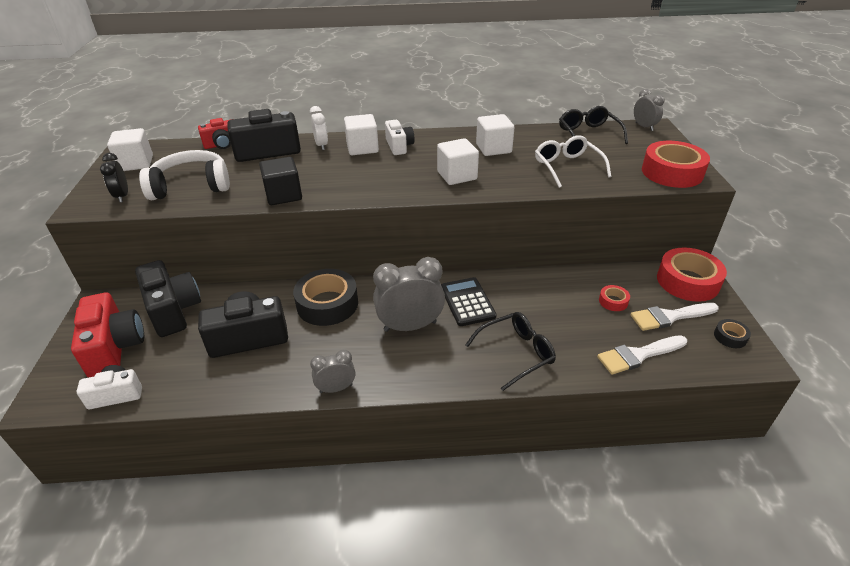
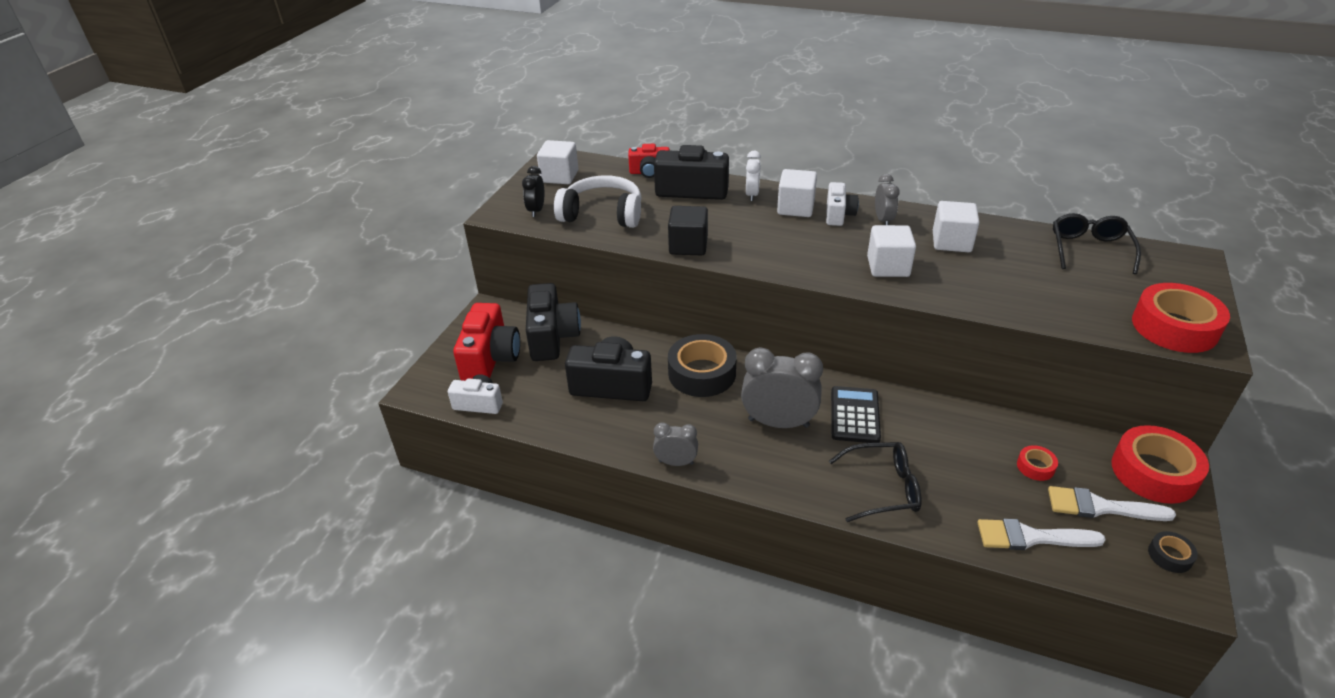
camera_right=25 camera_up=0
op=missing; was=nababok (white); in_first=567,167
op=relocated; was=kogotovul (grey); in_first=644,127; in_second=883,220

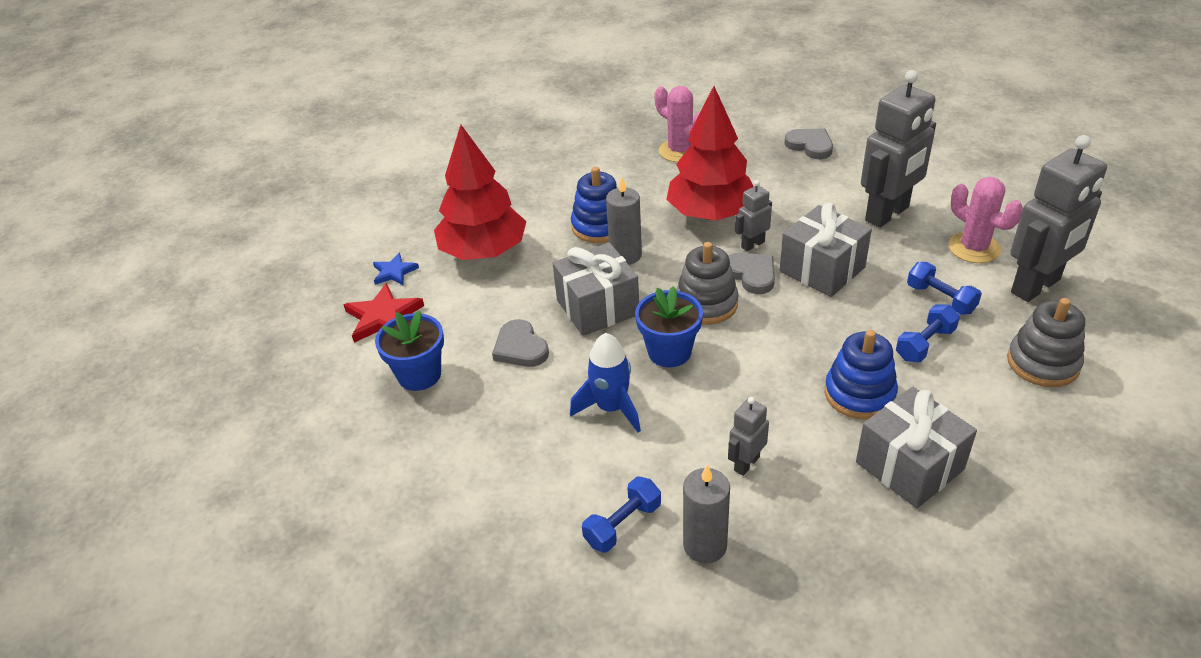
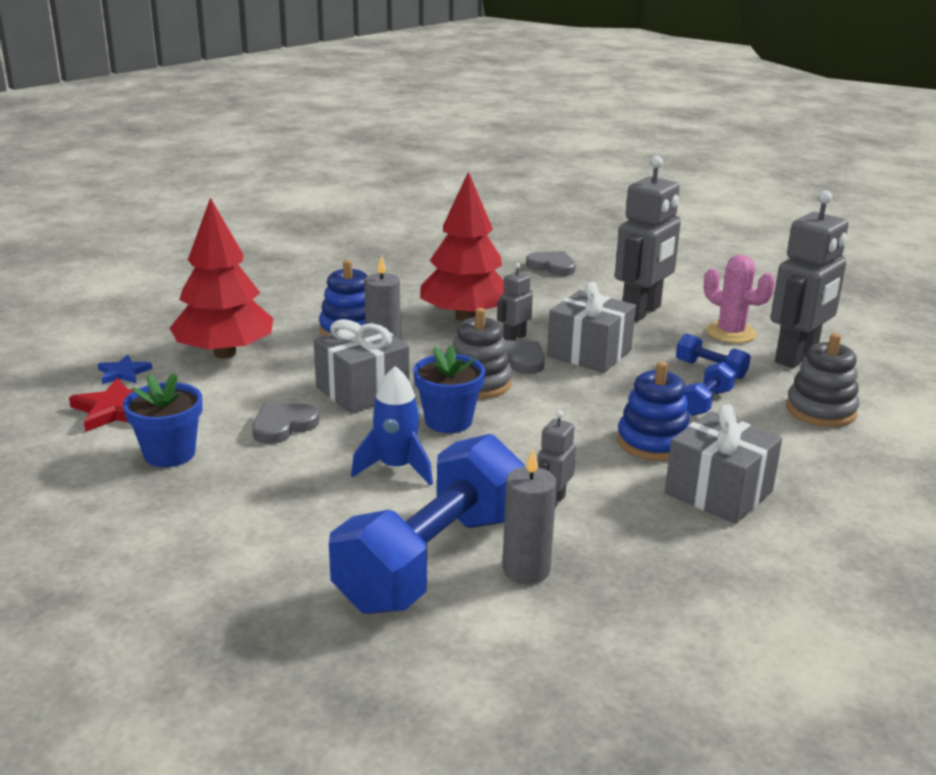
camera_right=-15 camera_up=-15
op=missing; was=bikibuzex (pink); in_first=680,151
op=spun; was=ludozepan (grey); in_first=520,348; in_second=283,426; clockwise=90
op=size; was=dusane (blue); in_first=622,524; in_second=431,560; ratio=2.38

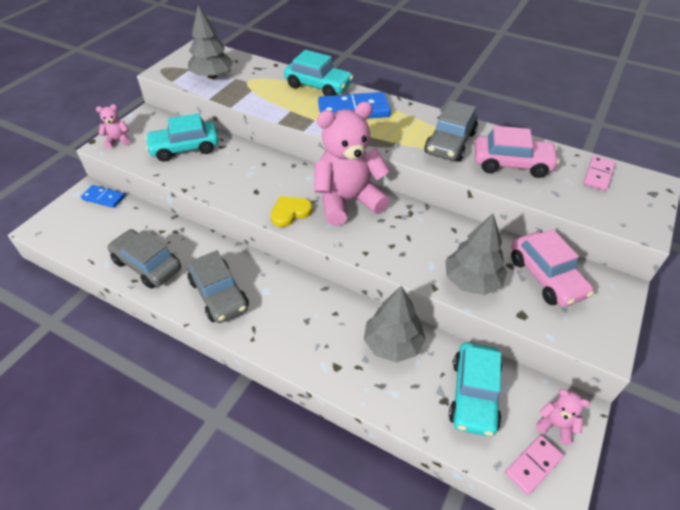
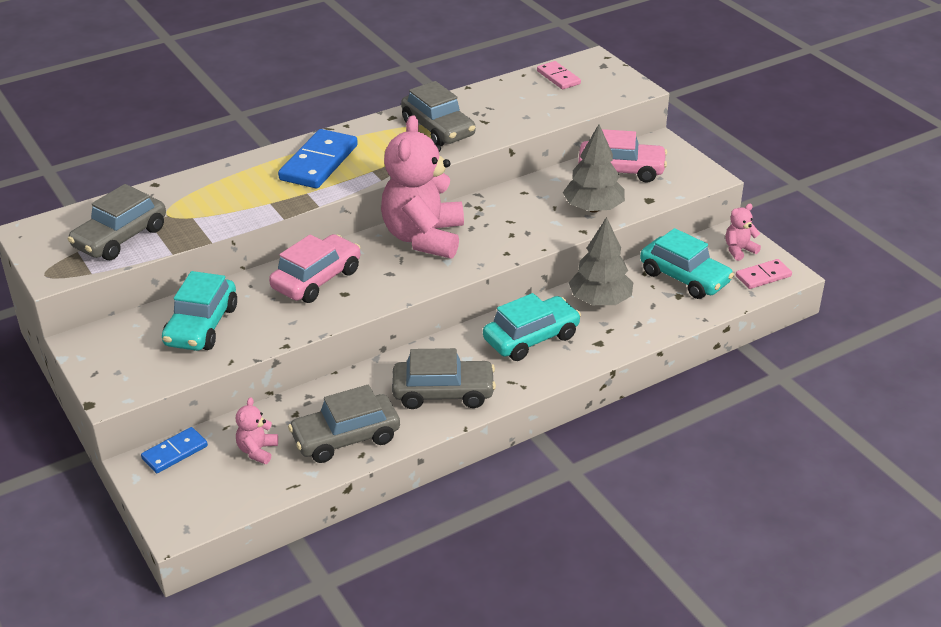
camera_right=-60 camera_up=-10
op=missing; was=ludozepan (yellow); in_first=290,212
op=relocated; was=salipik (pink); in_first=118,140; in_second=257,451
op=relocated; was=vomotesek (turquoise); in_first=318,86; in_second=531,338
op=relocated; was=vomotesek (pink); in_first=511,164; in_second=317,279
op=exchanged; was=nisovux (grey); now=vomotesek (grey); in_first=212,76; in_second=120,238
op=spun; was=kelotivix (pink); in_first=533,465; in_second=763,276; clockwise=75

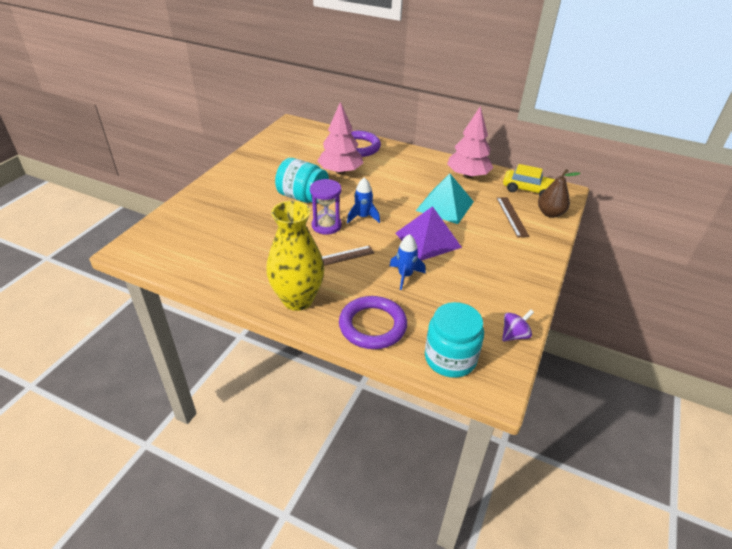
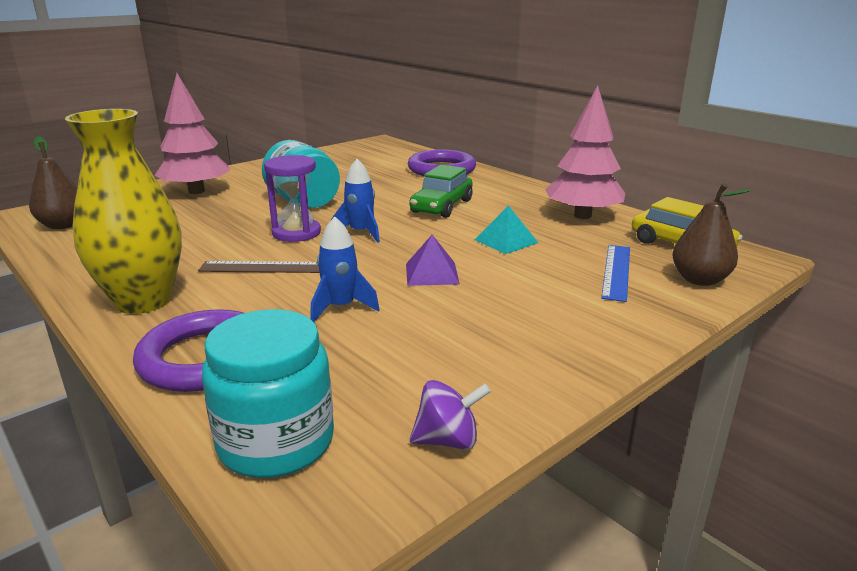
camera_right=25 camera_up=-15
op=appeared; now=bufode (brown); in_second=63,225
op=appeared; now=vomotesek (green); in_second=442,206
op=relocated; was=nisovux (pink); in_first=340,171; in_second=196,191
op=colour; was=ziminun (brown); now=ziminun (blue); in_first=511,216; in_second=616,271
op=size; was=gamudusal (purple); in_first=428,240; in_second=432,273; ratio=0.58
op=size; was=gamudusal (turquoise); in_first=445,206; in_second=506,241; ratio=0.58

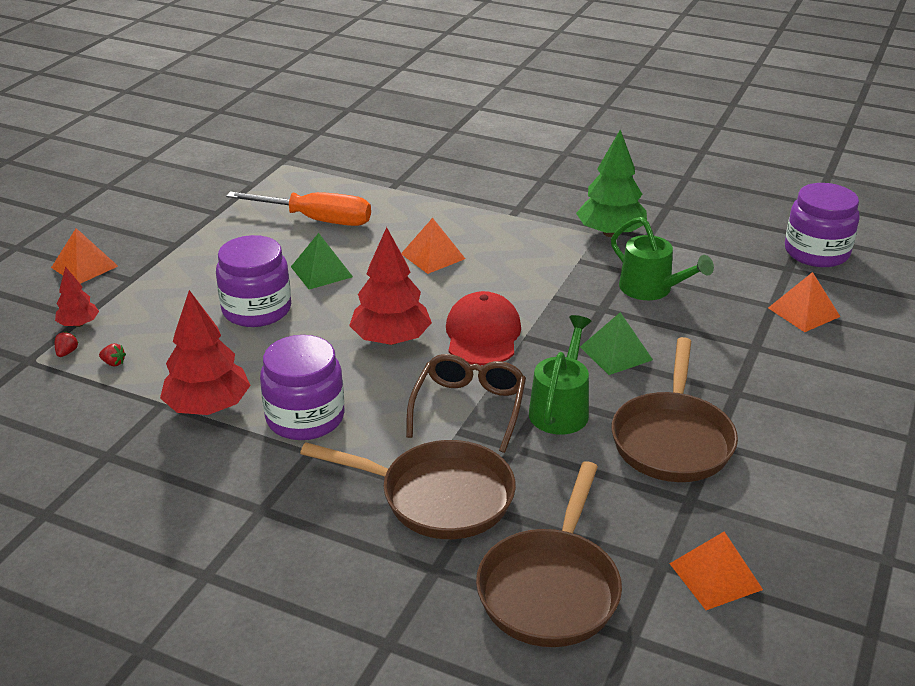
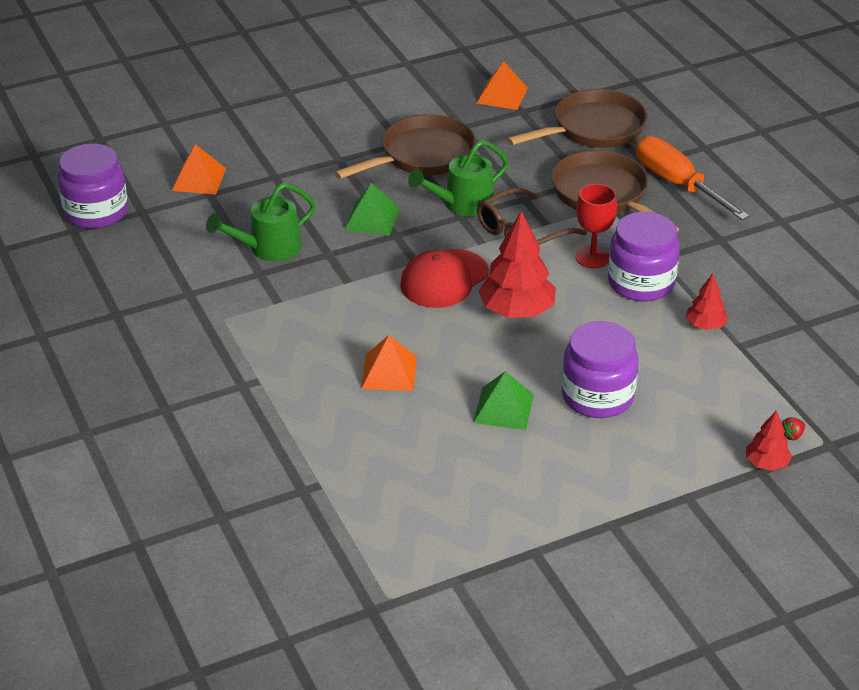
camera_right=-140 camera_up=5
op=missing; was=gamudusal (orange); in_first=84,266
op=missing; was=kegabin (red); in_first=113,363
op=missing; was=nisovux (green); in_first=610,233
op=appeared; now=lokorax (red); in_second=592,257
op=relocated; was=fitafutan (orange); in_first=316,220; in_second=677,184
op=spun; was=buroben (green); in_first=652,289; in_second=268,248; clockwise=-120
op=size; was=nisovux (red); in_first=208,407; in_second=705,325; ratio=0.54

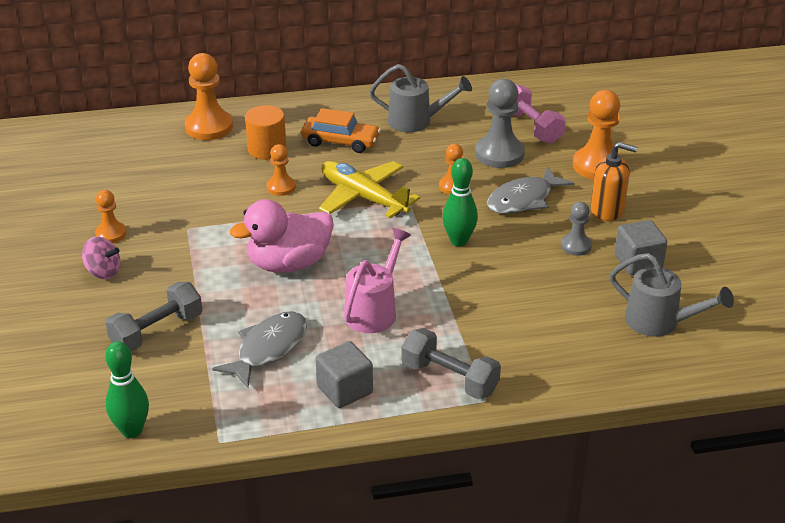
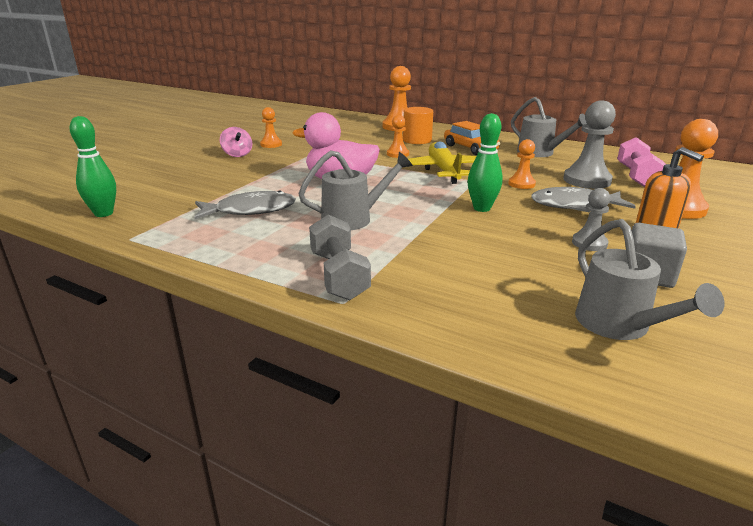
camera_right=40 camera_up=-10
op=missing; was=dusane (grey); in_first=157,331
op=missing; was=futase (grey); in_first=344,390
op=colour; was=buroben (pink); now=buroben (grey); in_first=374,310; in_second=354,219

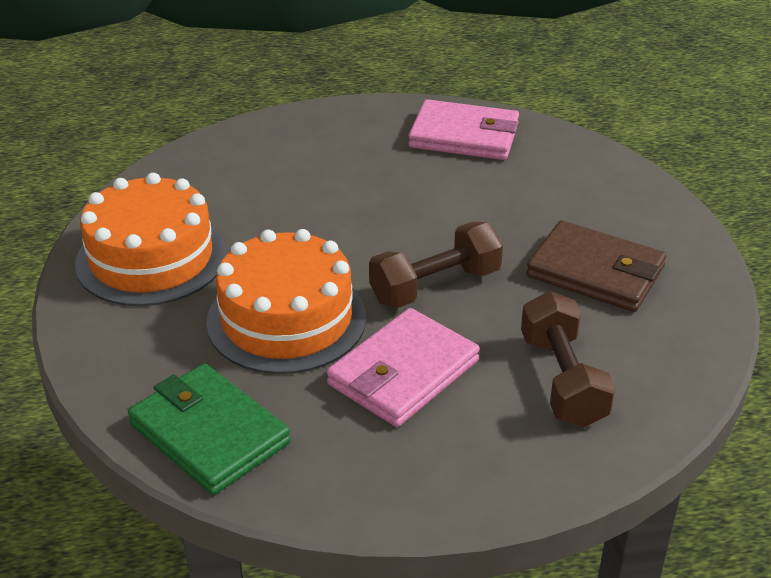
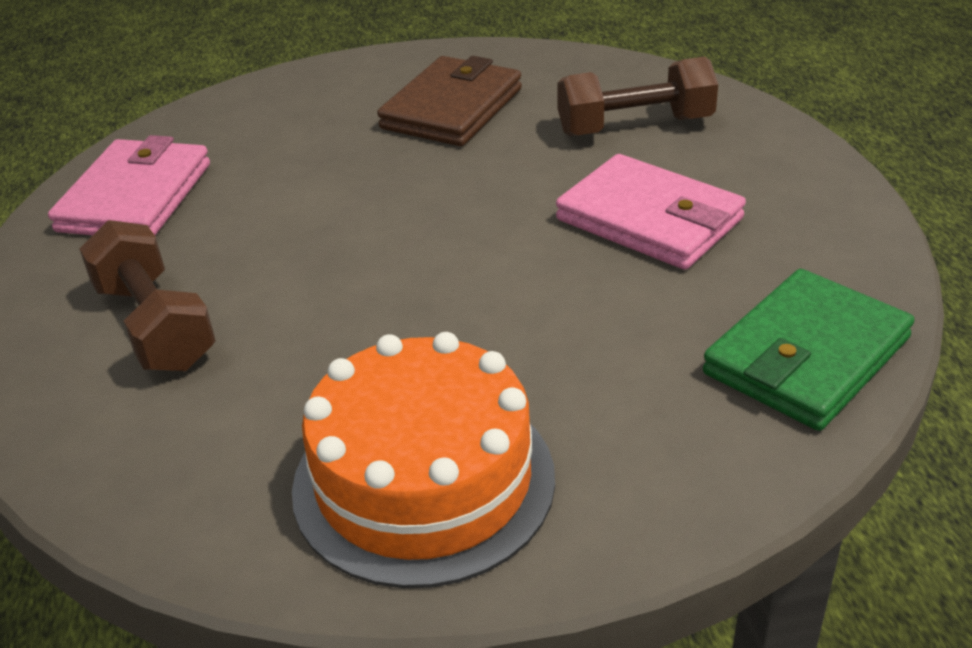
camera_right=-90 camera_up=0
op=missing; was=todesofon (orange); in_first=286,319
op=relocated; was=dusane (brown); in_first=435,286; in_second=155,326

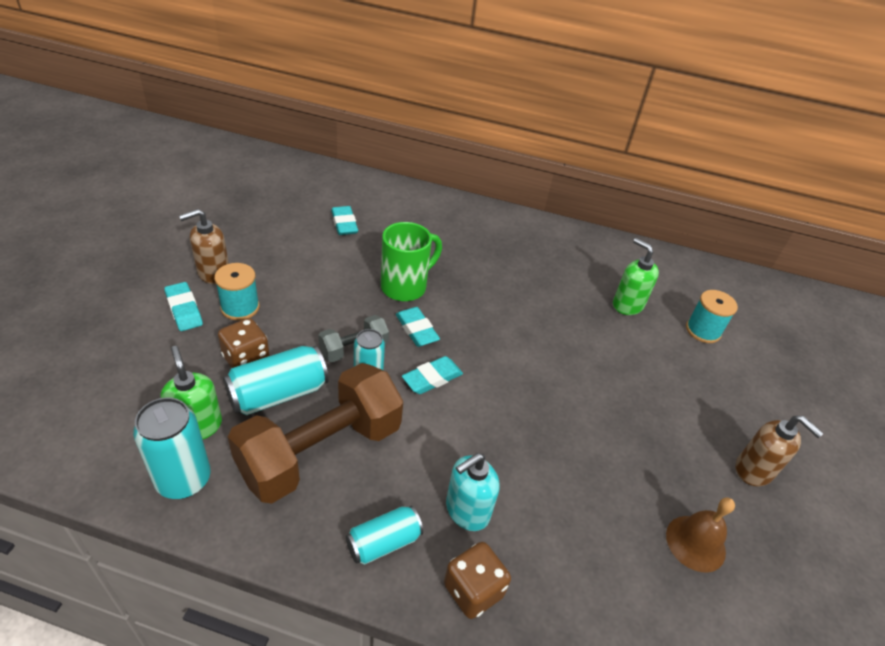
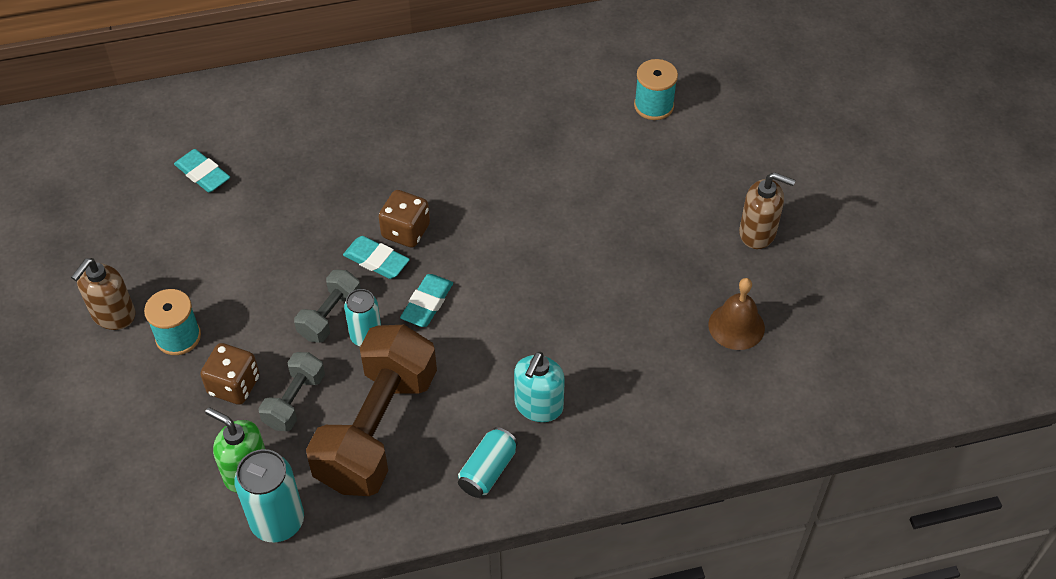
camera_right=-25 camera_up=10
op=missing; was=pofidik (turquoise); in_first=184,309
op=missing; was=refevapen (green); in_first=405,287
op=missing; was=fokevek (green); in_first=627,305
op=relocated; was=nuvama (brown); in_first=473,590; in_second=406,231
op=exchanged; was=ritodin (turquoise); now=dusane (grey); in_first=278,394; in_second=294,401

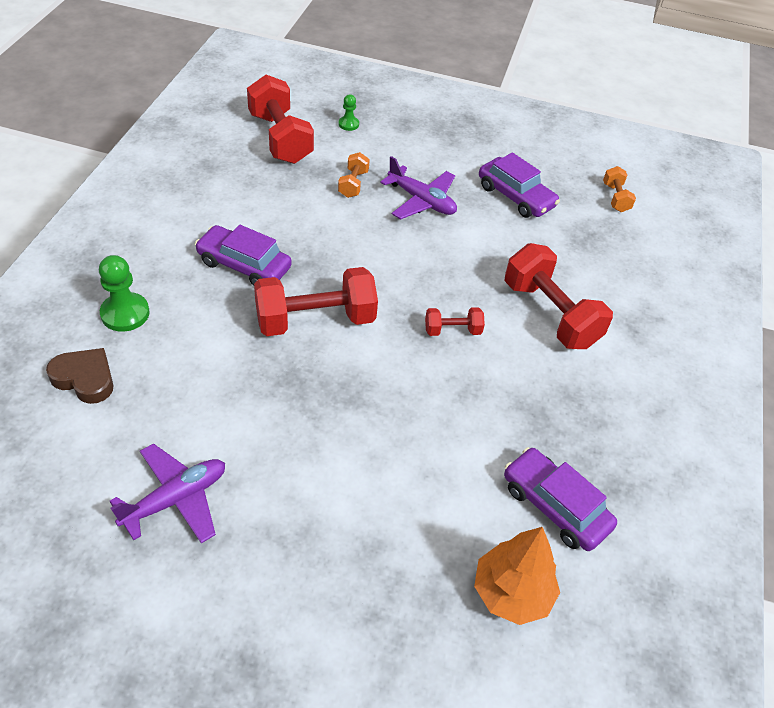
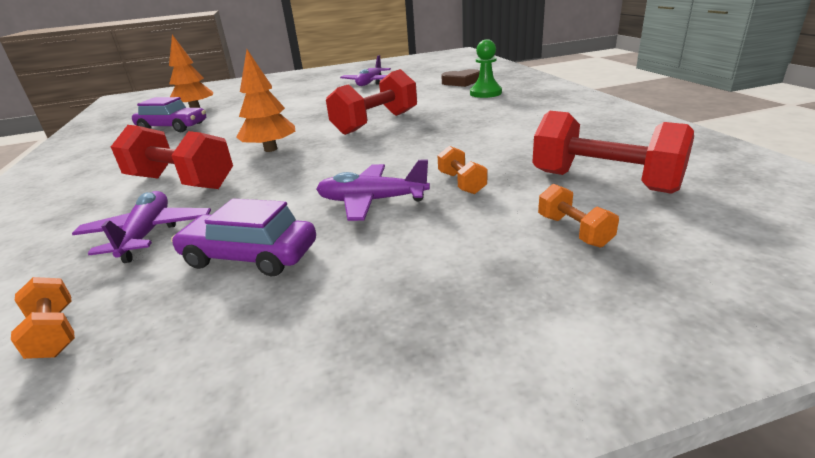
camera_right=155 camera_up=-20
op=missing; was=vomotesek (purple); in_first=244,265
op=appeared; now=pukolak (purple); in_second=147,234
op=exchanged; was=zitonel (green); now=dusane (orange); in_first=348,124; in_second=573,231
op=exchanged; was=dusane (red); now=nisovux (orange); in_first=452,330; in_second=271,149

